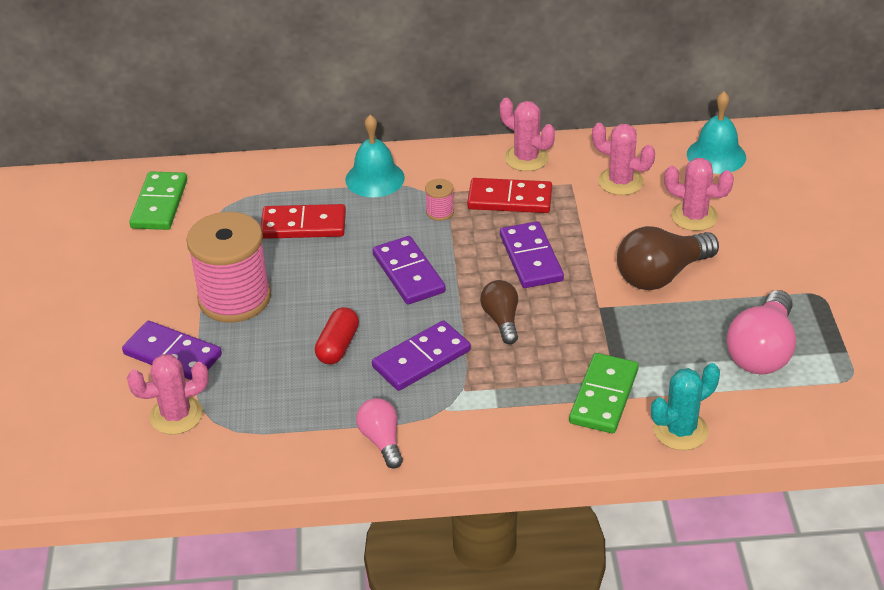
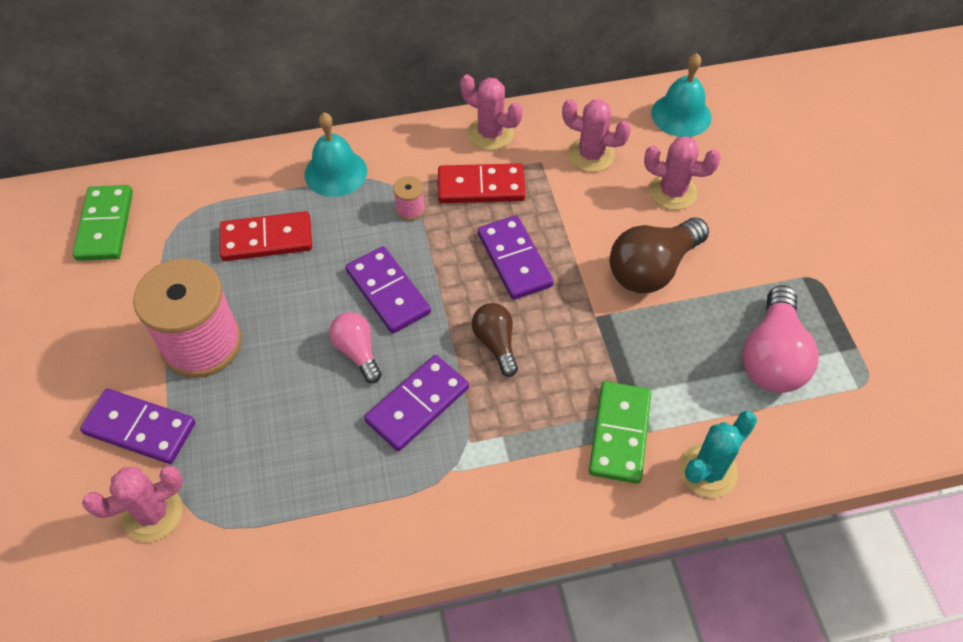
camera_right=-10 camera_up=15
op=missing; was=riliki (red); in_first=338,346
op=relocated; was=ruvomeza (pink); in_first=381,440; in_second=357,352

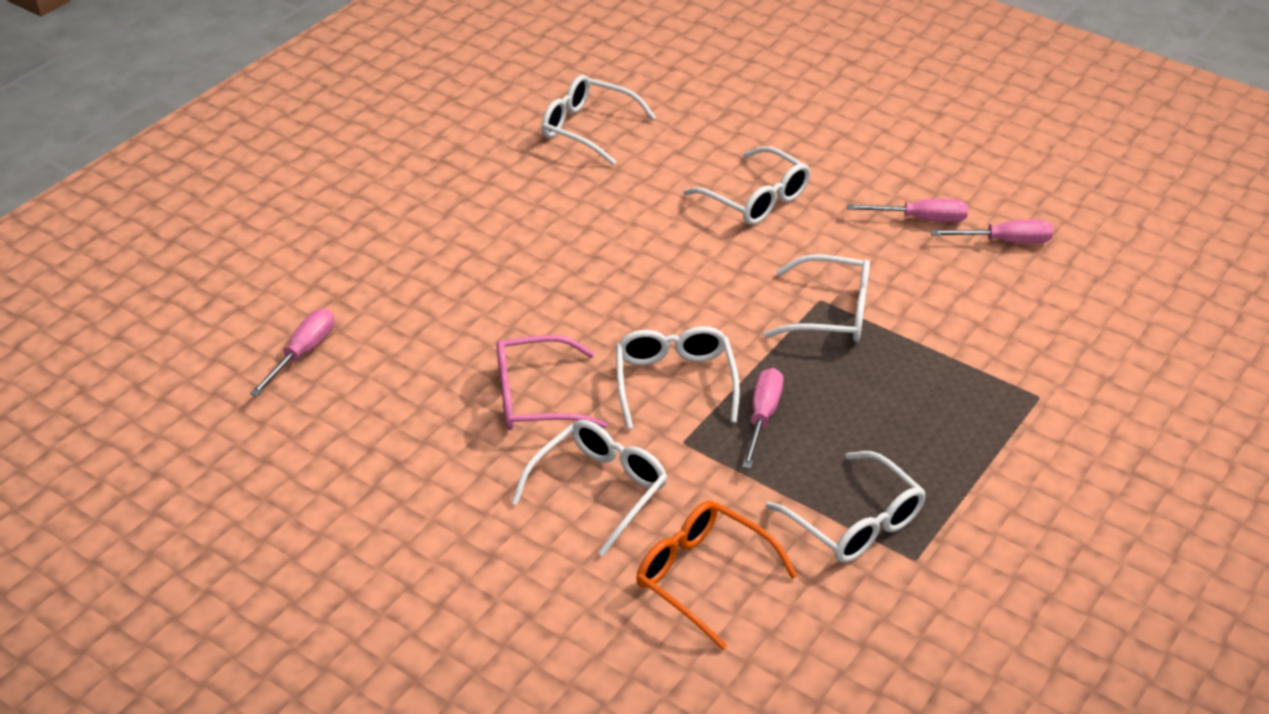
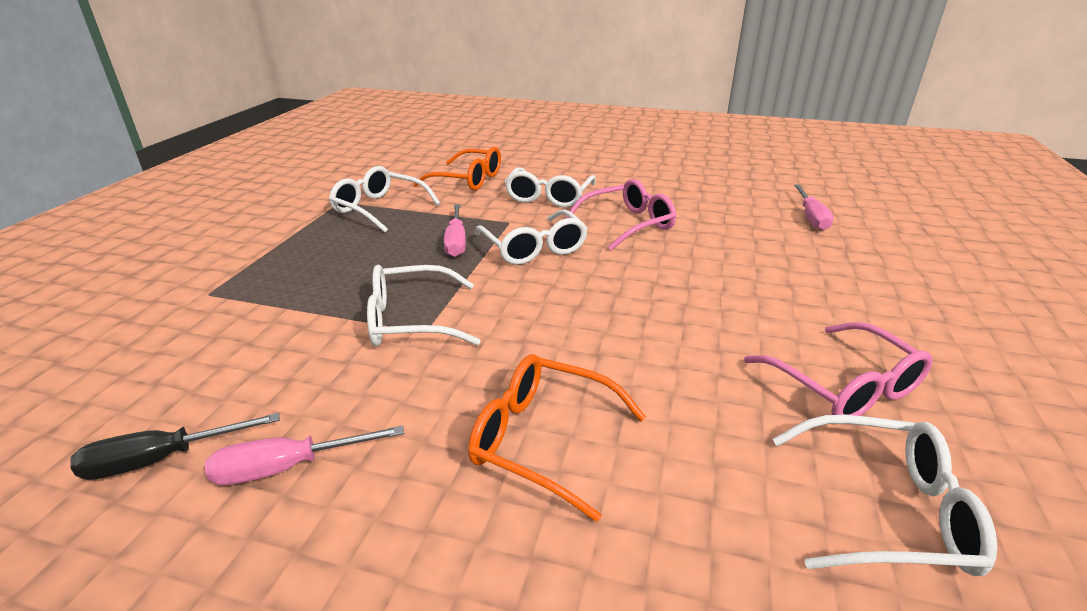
camera_right=160 camera_up=-10
op=appeared; now=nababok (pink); in_second=844,386
op=colour; was=nababok (white); now=nababok (orange); in_first=756,199; in_second=543,440
op=colour; was=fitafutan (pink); now=fitafutan (black); in_first=1004,241; in_second=162,459

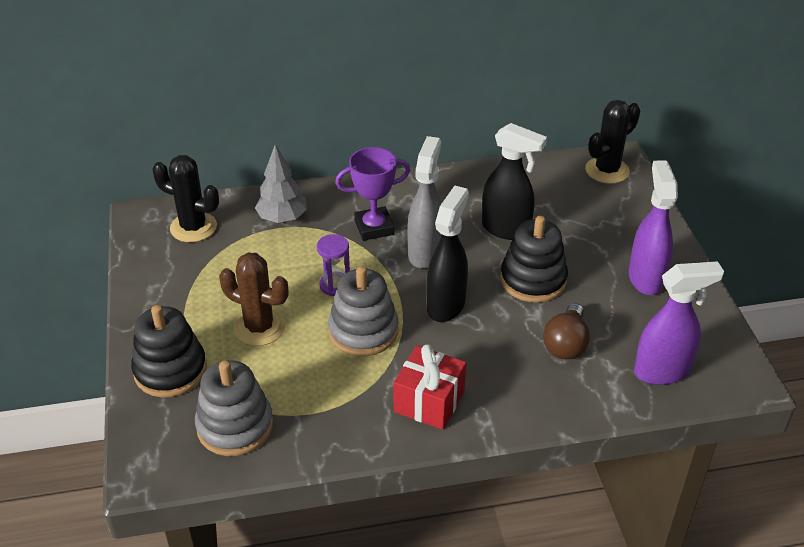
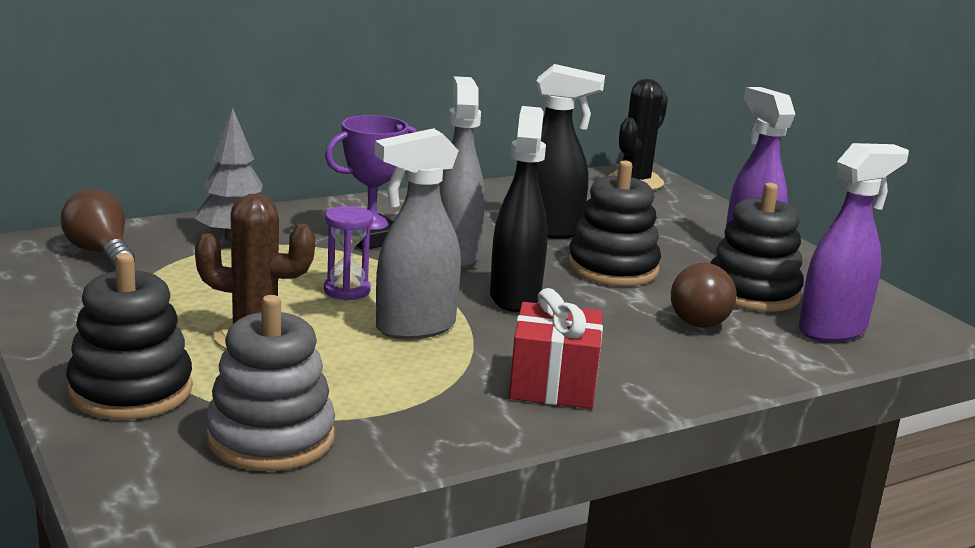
camera_right=-20 camera_up=-20
op=appeared; now=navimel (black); in_second=752,292
op=exchanged; was=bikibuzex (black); now=ruvomeza (brown); in_first=193,227; in_second=100,253
op=exchanged; was=navimel (grey); now=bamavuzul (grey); in_first=363,331; in_second=414,328

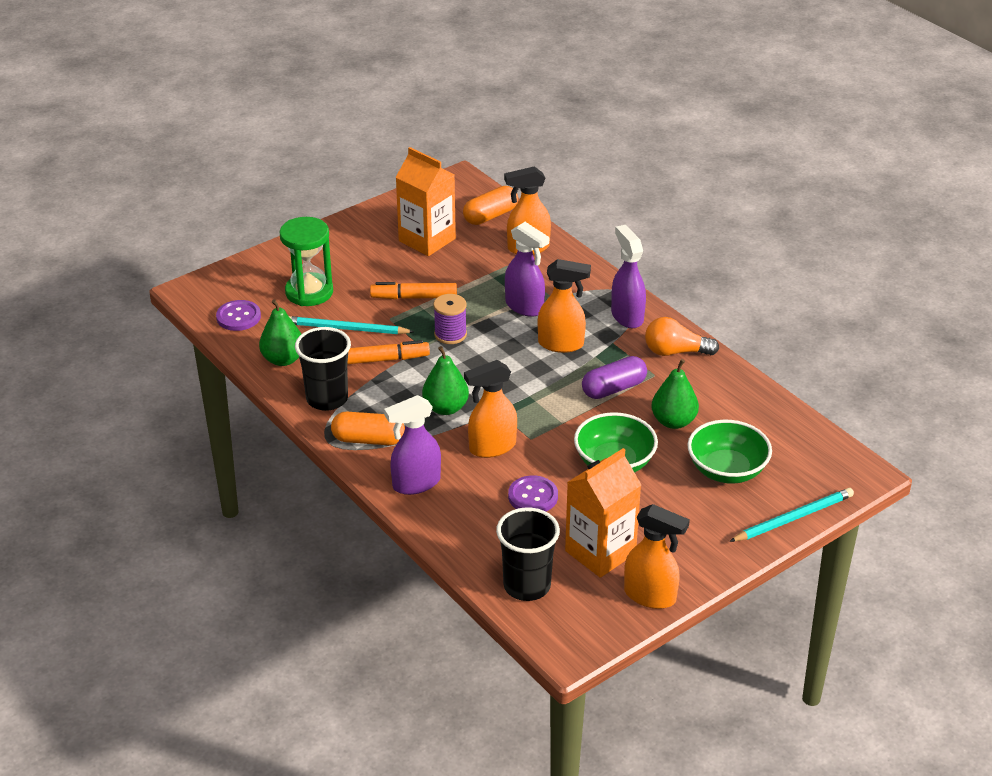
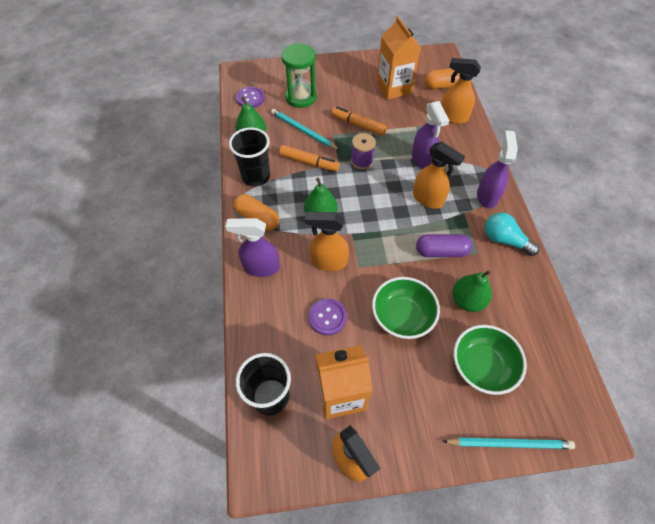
camera_right=30 camera_up=20
op=colour; was=ruvomeza (orange); now=ruvomeza (turquoise); in_first=675,352; in_second=504,240

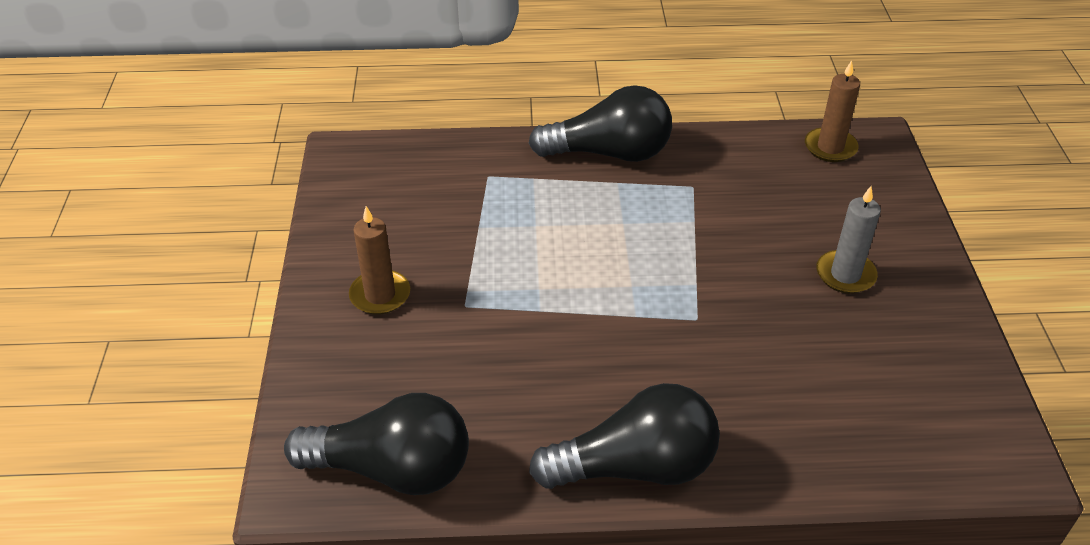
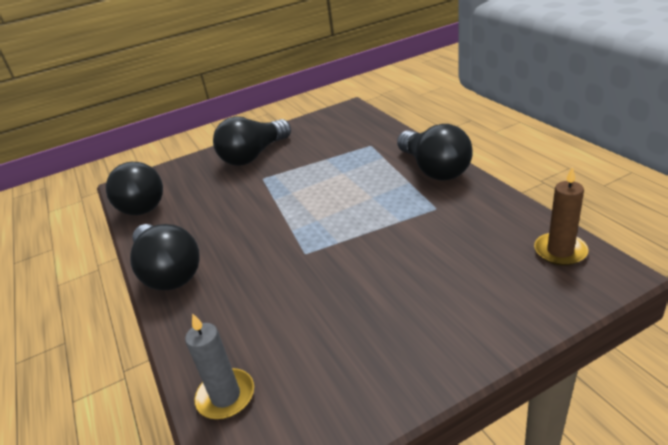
camera_right=70 camera_up=-10
op=relocated; was=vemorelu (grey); in_first=845,274; in_second=226,396
op=exchanged; was=vemorelu (brown); now=ruvomeza (black); in_first=380,295; in_second=254,155

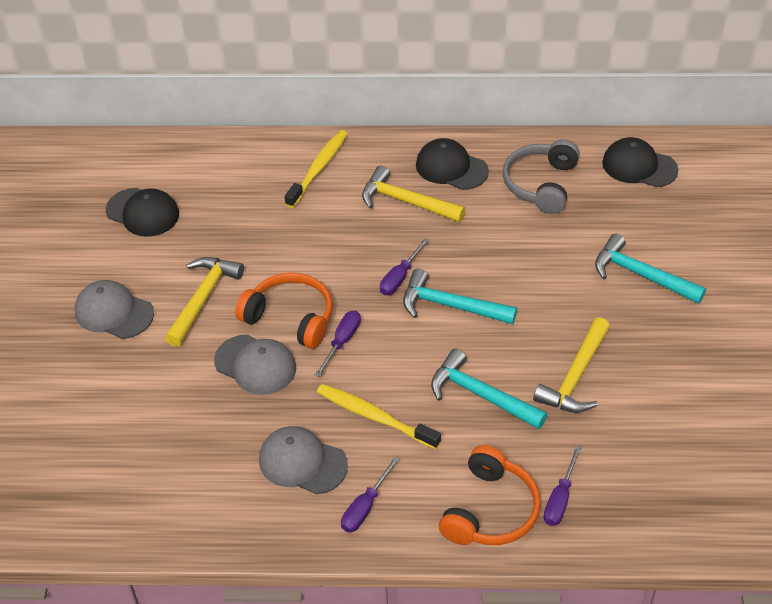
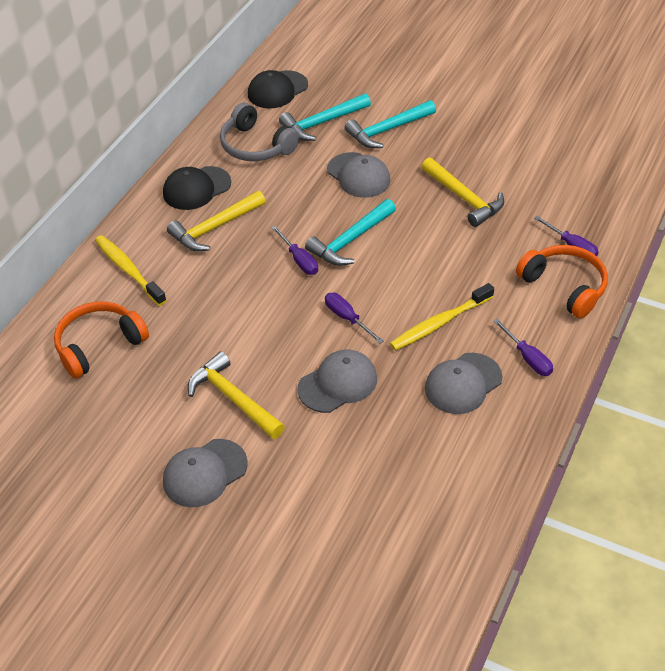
camera_right=-65 camera_up=0
op=missing; was=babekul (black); in_first=143,212
op=appeared; now=babekul (grey); in_second=358,175
op=relocated; was=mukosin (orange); in_first=290,318; in_second=99,345
op=relocated; was=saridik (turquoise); in_first=480,395; in_second=322,123

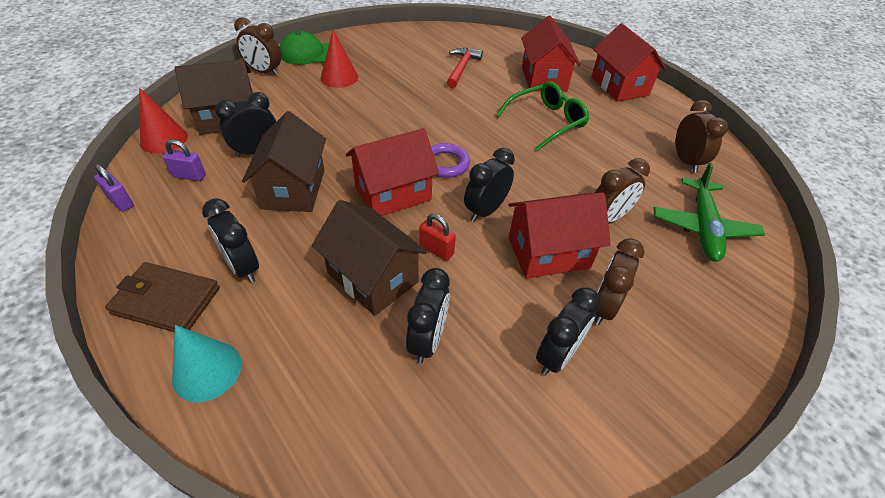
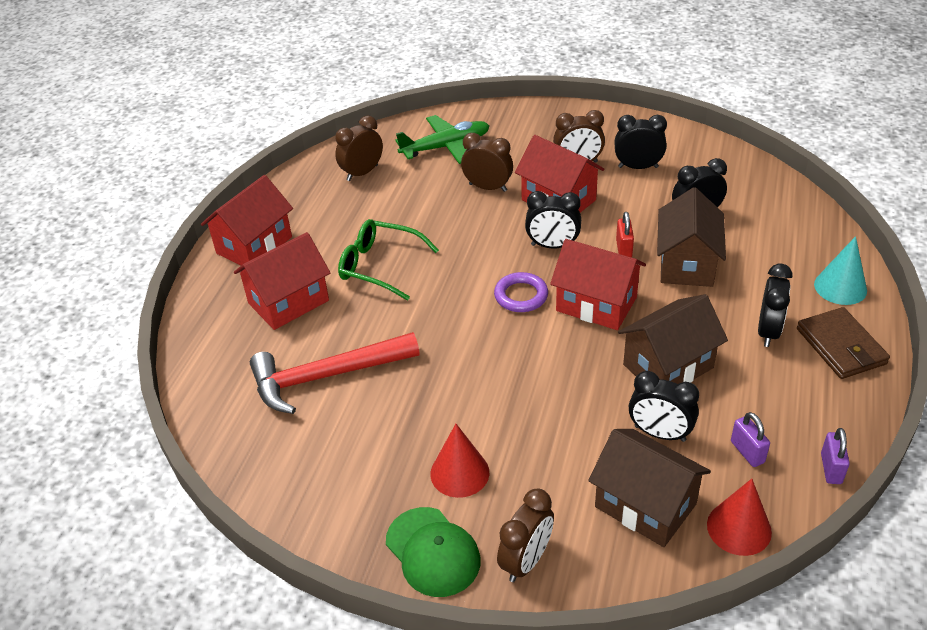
camera_right=-120 camera_up=-5
op=spun; was=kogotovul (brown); in_first=264,72; in_second=526,561; clockwise=45
op=size; was=saridik (red); in_first=461,68; in_second=327,376; ratio=1.62

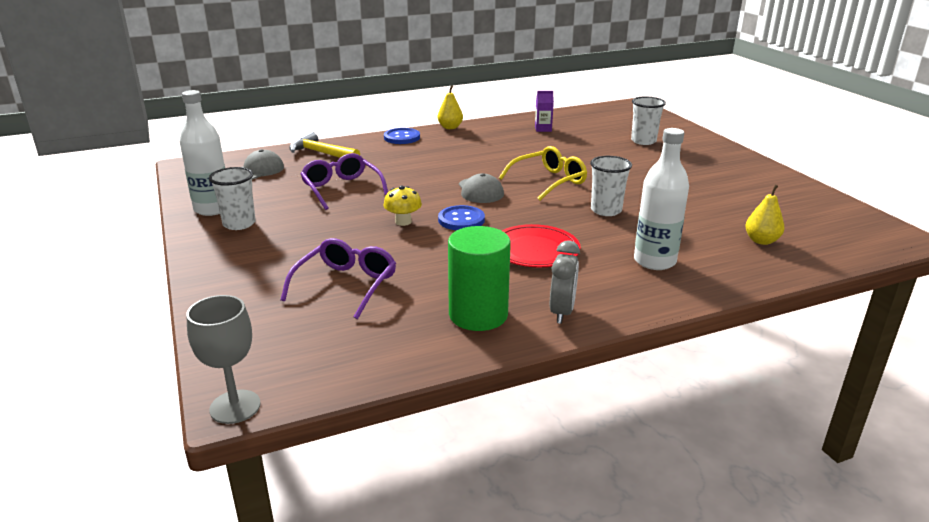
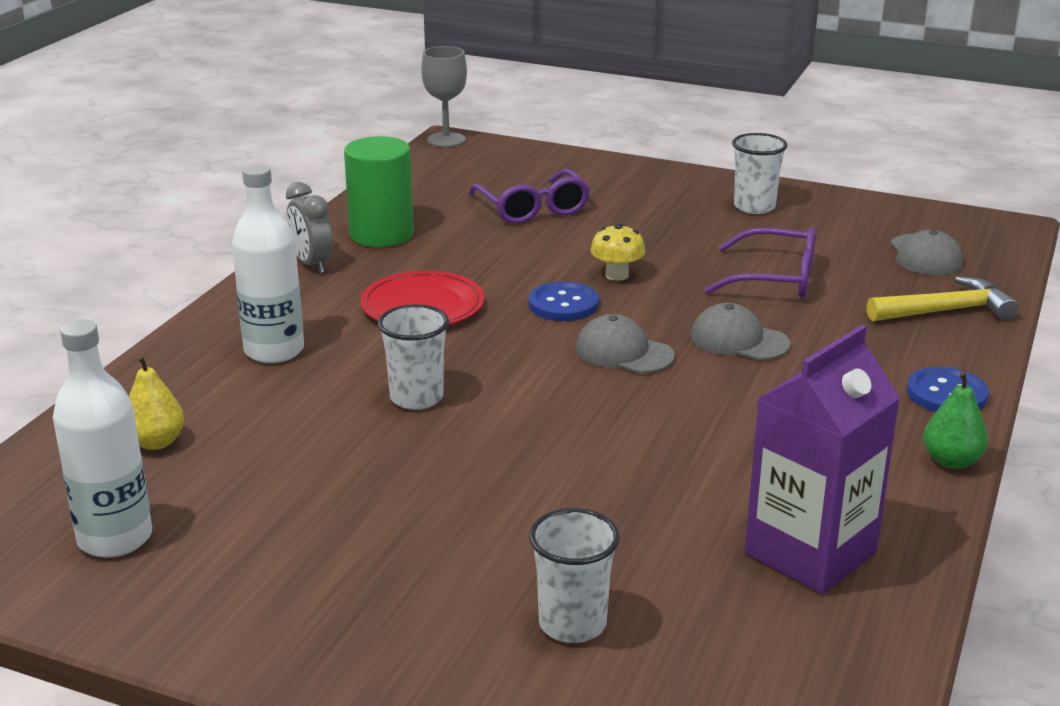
camera_right=135 camera_up=0
op=missing; was=nababok (yellow); in_first=548,181
op=appeared; now=babekul (grey); in_second=739,340
op=relocated; was=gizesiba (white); in_first=212,209; in_second=115,538
op=colour; was=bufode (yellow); now=bufode (green); in_first=450,127; in_second=951,461
op=size; was=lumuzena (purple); in_first=543,129; in_second=810,553; ratio=2.32

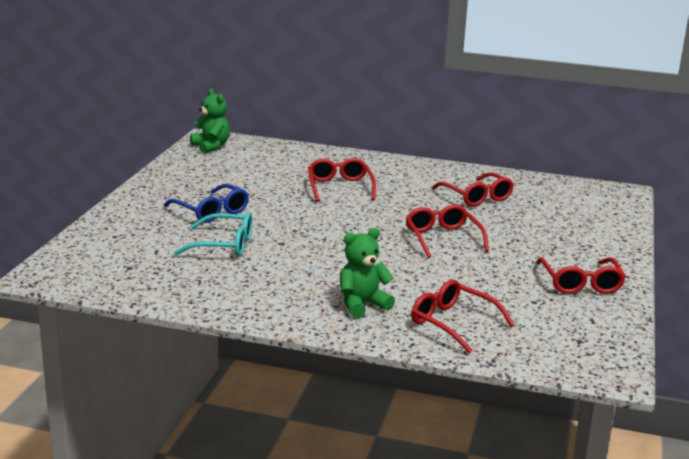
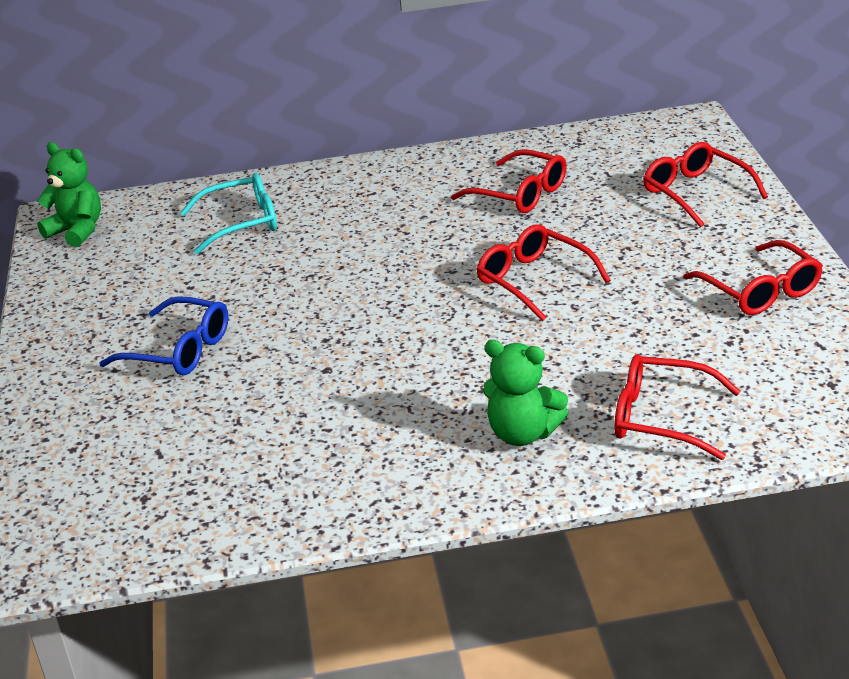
camera_right=-20 camera_up=10
op=relocated; was=nababok (turquoise); in_first=223,245; in_second=241,223
op=relocated; was=nababok (red); in_first=340,187; in_second=696,193
op=spun; was=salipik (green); in_first=362,304; in_second=523,434; clockwise=-105

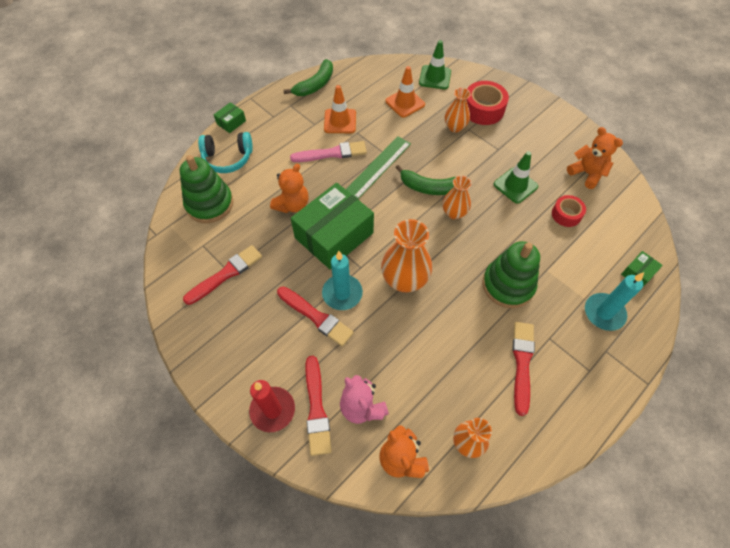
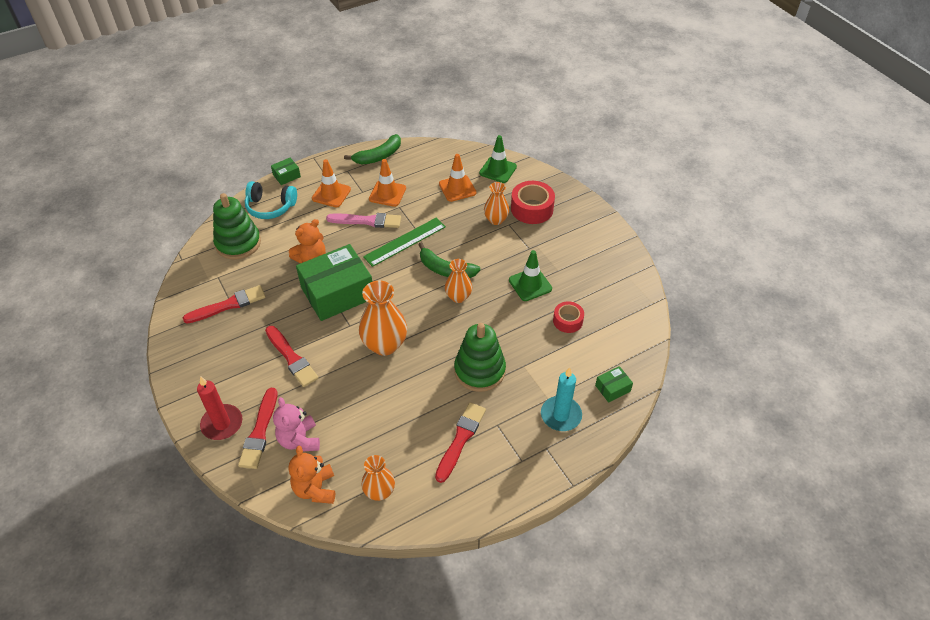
camera_right=15 camera_up=-10
op=missing; was=vemorelu (turquoise); in_first=342,293
op=missing; was=salipik (orange); in_first=586,173
op=appeared; now=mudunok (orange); in_second=331,194

